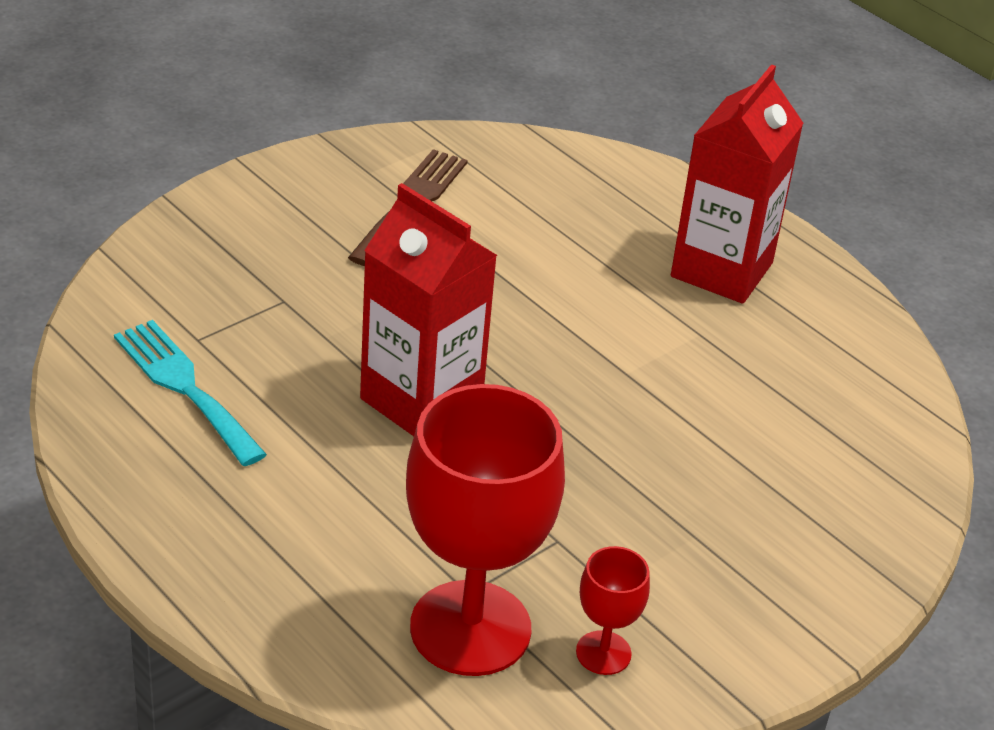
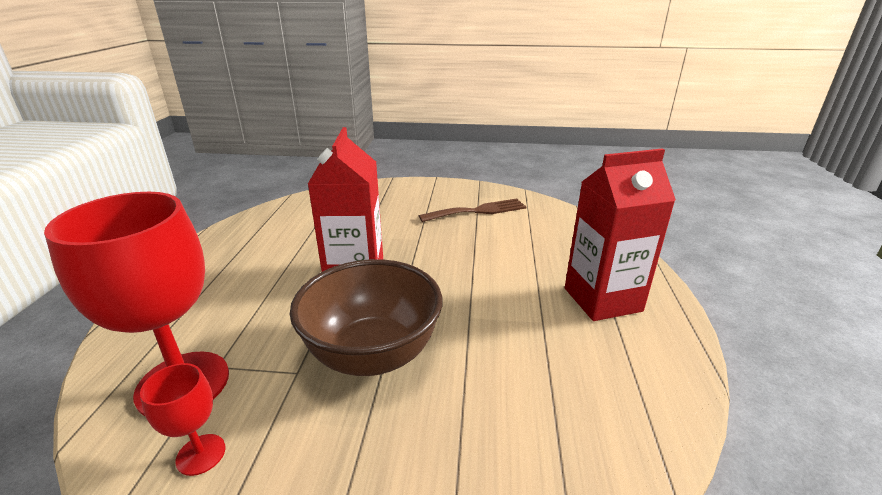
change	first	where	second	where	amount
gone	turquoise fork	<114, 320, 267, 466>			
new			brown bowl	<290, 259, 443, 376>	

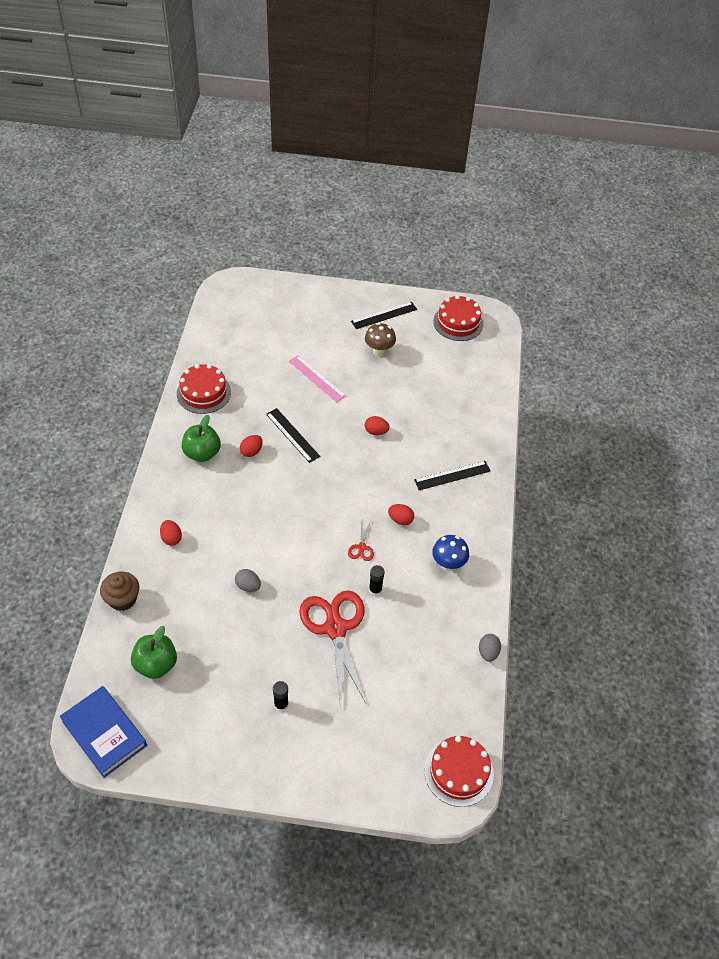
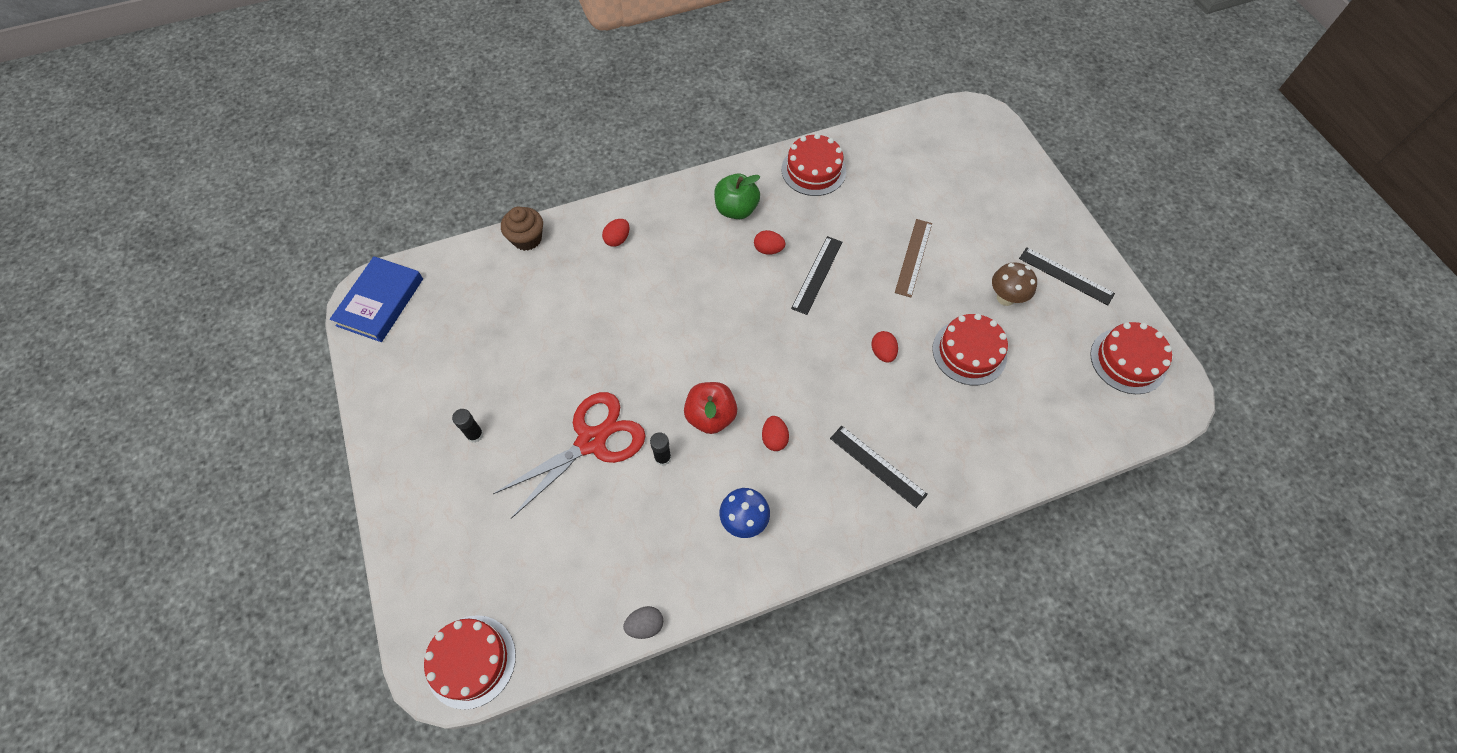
change	first	where	second	where	amount
gone	green apple	<131, 626, 177, 679>			
gone	grey egg	<235, 569, 261, 592>			
new			red cake	<932, 314, 1008, 385>	
swapped	red scissors	<348, 519, 374, 561>	red apple	<684, 382, 737, 434>	
repainted	pink ruler	<289, 355, 346, 402>	brown ruler	<895, 219, 932, 297>	

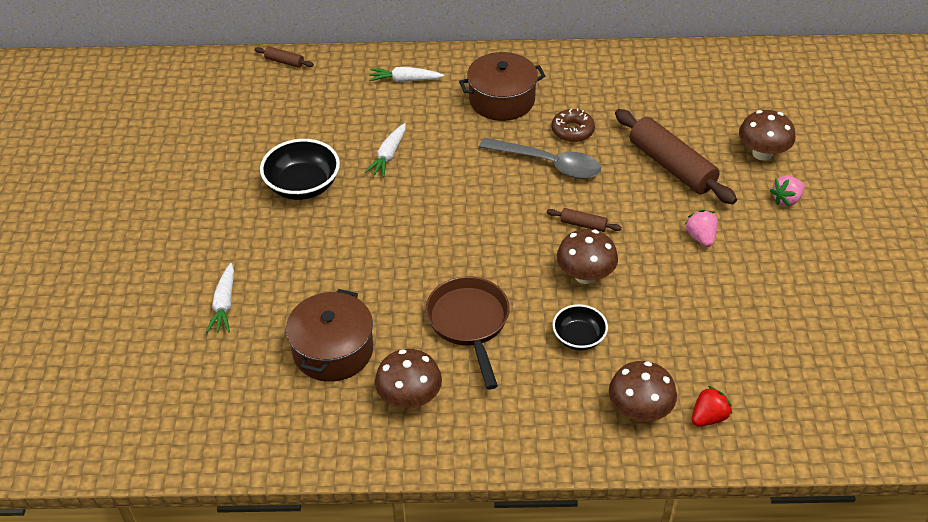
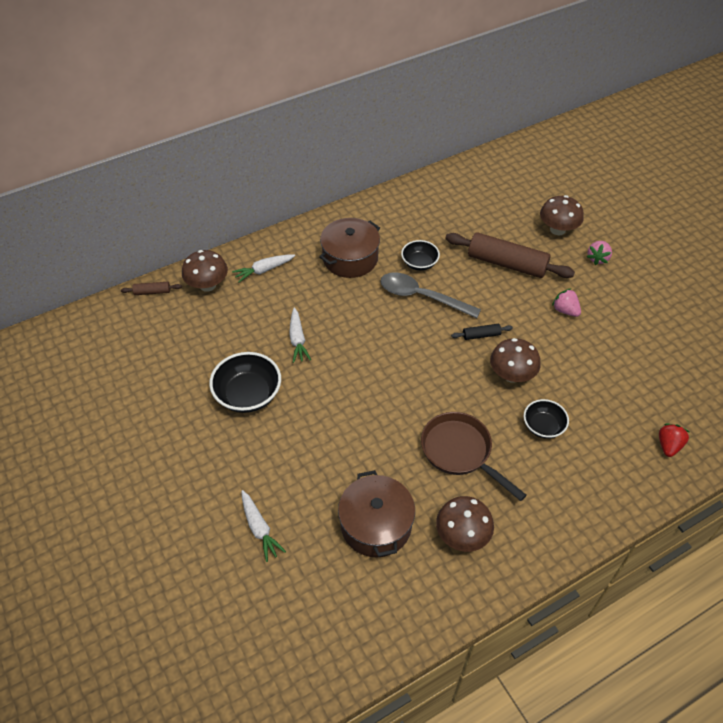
change	first	where	second	where	amount
shifted	brown mushroom	<609, 361, 677, 422>		<182, 250, 228, 292>	
swapped	brown donut	<552, 108, 595, 142>	black bowl	<401, 240, 440, 271>	
repainted	brown rolling pin	<547, 208, 622, 232>	black rolling pin	<451, 324, 513, 340>	
rotated	grey spoon	<479, 137, 601, 179>		<381, 272, 481, 318>	150 degrees counterclockwise

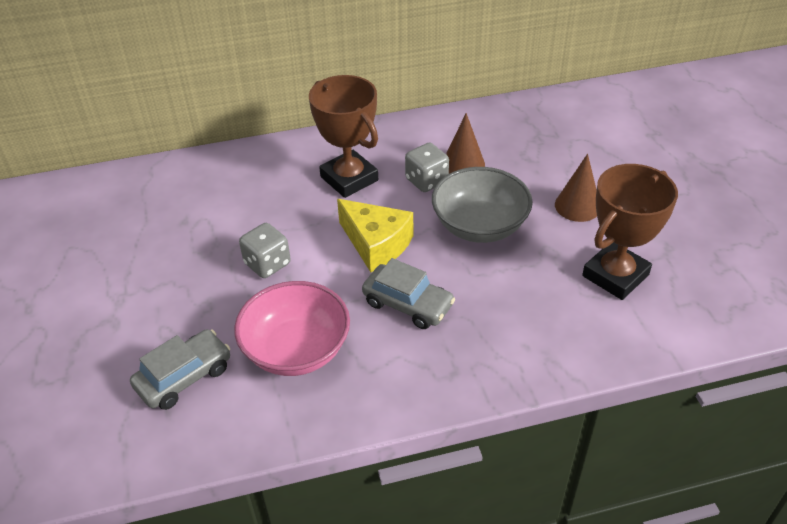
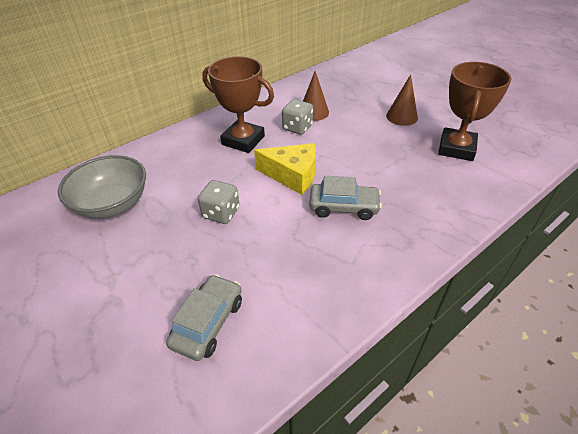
change	first	where	second	where	amount
gone	pink bowl	<234, 281, 350, 376>			
shifted	grey bowl	<432, 167, 533, 243>		<58, 155, 146, 219>	

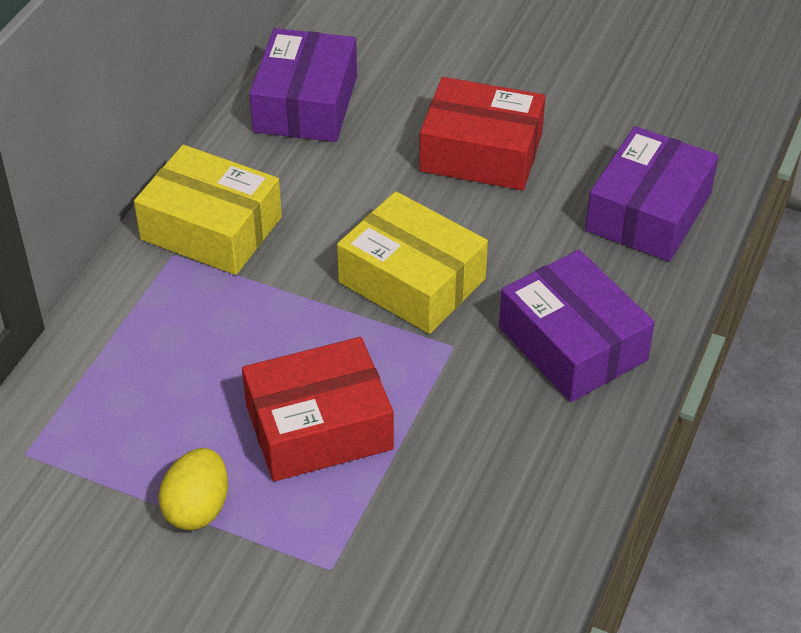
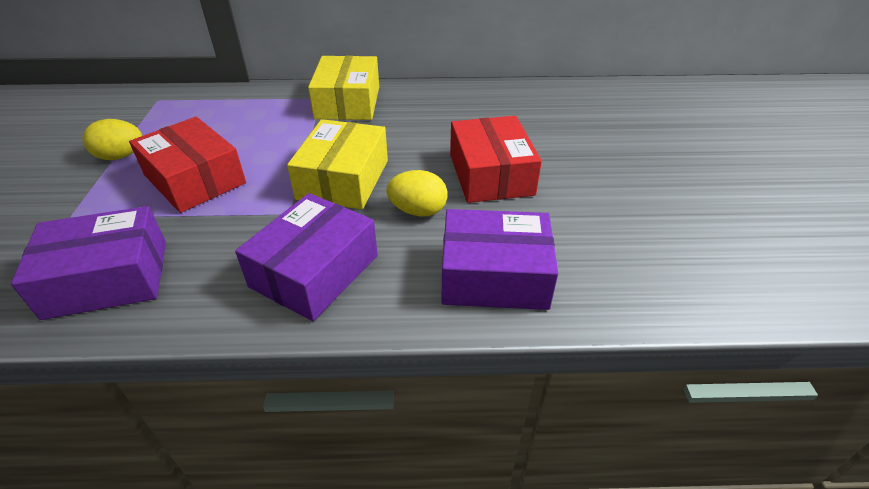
change	first	where	second	where	amount
new			yellow egg	<386, 170, 447, 217>	
shifted	purple box	<249, 28, 357, 142>		<11, 206, 166, 320>	

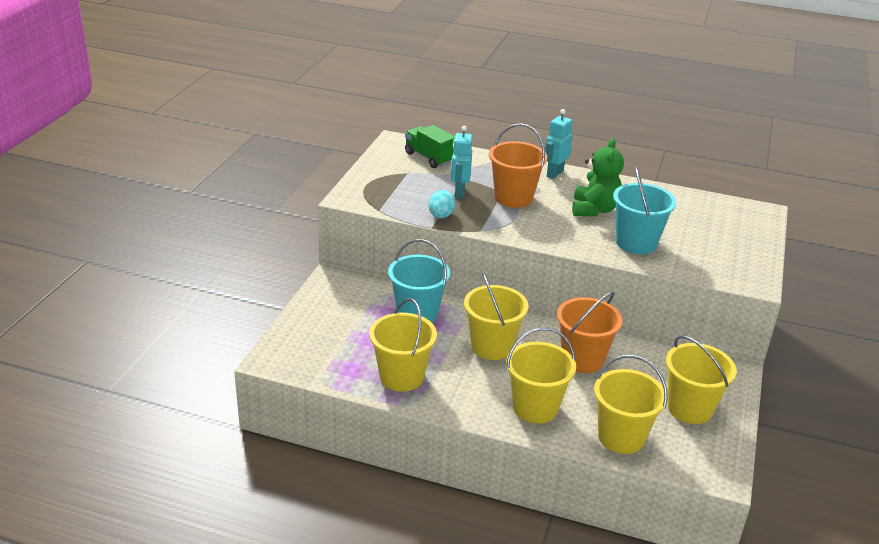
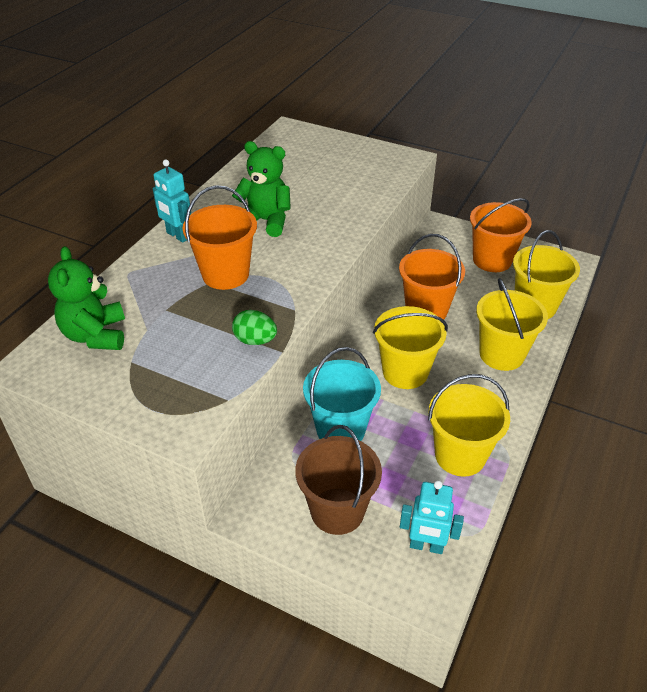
change	first	where	second	where	amount
gone	turquoise bucket	<613, 166, 676, 254>			
new			brown bucket	<295, 425, 382, 535>	
shifted	turquoise robot	<451, 126, 472, 198>		<400, 480, 464, 554>	
swapped	green truck	<405, 125, 455, 168>	green teddy bear	<48, 246, 125, 350>	
repainted	turquoise egg	<428, 190, 456, 218>	green egg	<232, 310, 277, 345>	
repainted	yellow bucket	<666, 335, 737, 424>	orange bucket	<470, 198, 532, 272>	

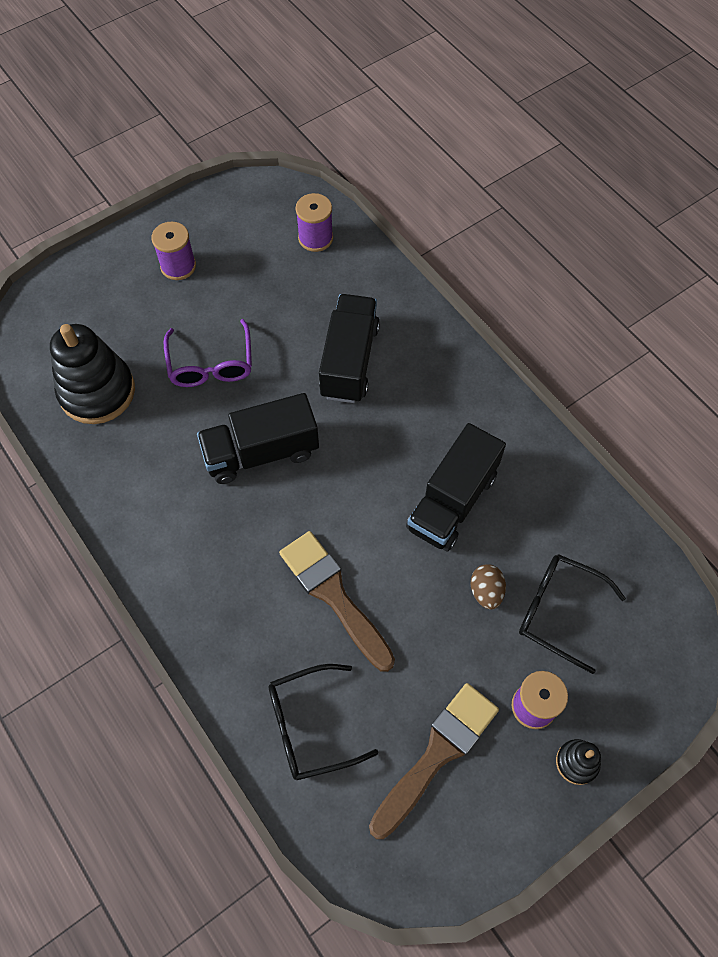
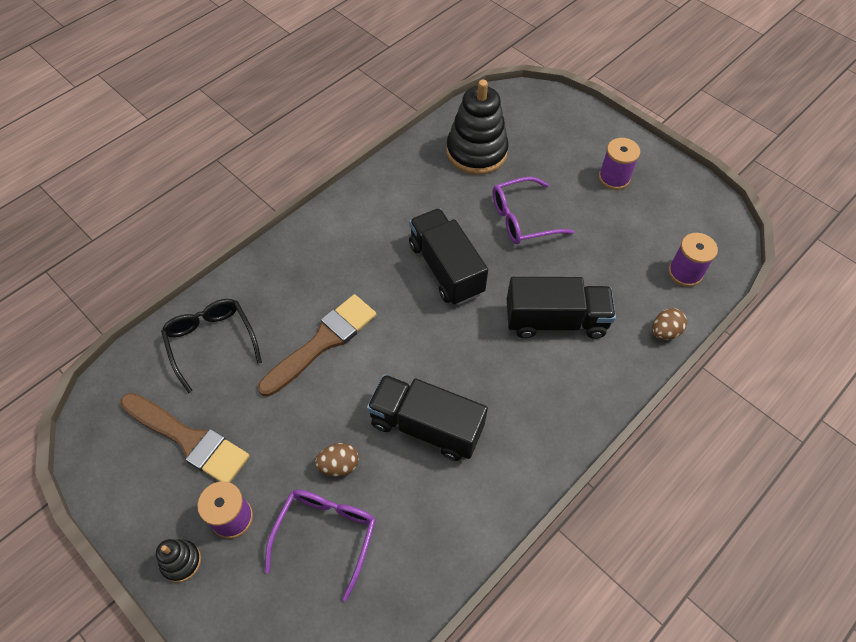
change	first	where	second	where	amount
new			brown egg	<652, 308, 687, 340>	
repainted	black glasses	<519, 554, 626, 674>	purple glasses	<265, 490, 376, 601>	

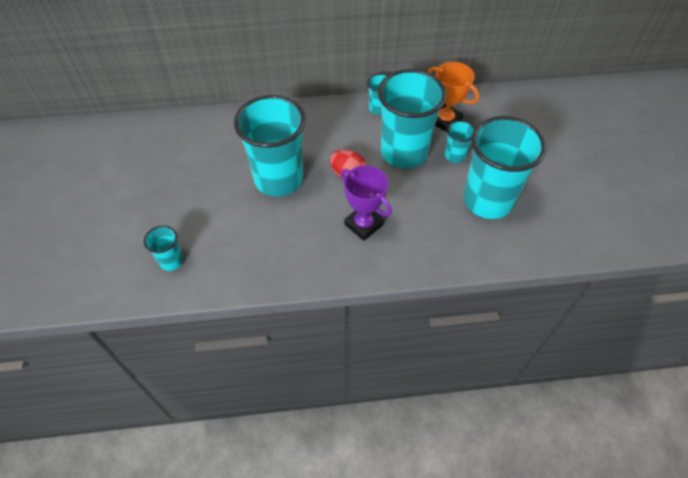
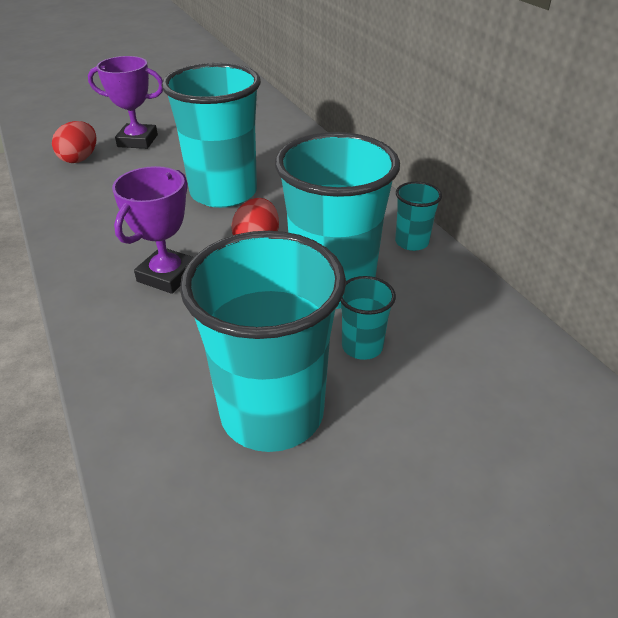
change	first	where	second	where	amount
gone	orange trophy	<428, 62, 479, 132>			
new			purple trophy	<88, 56, 163, 149>	
swapped	turquoise cup	<144, 225, 183, 271>	red egg	<52, 121, 96, 163>	

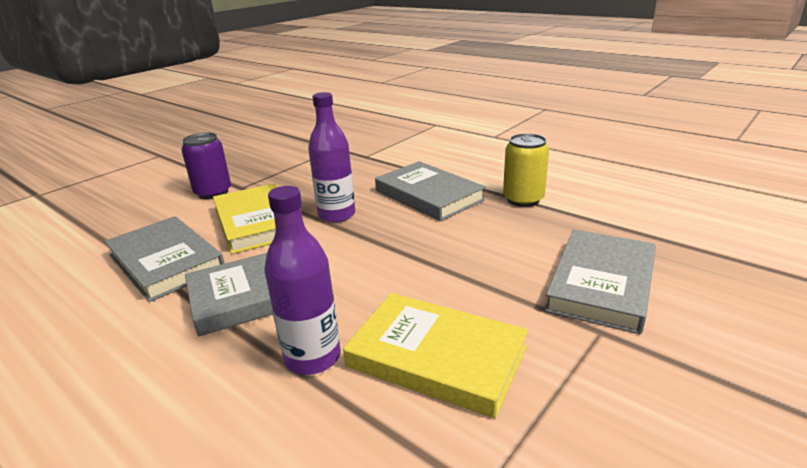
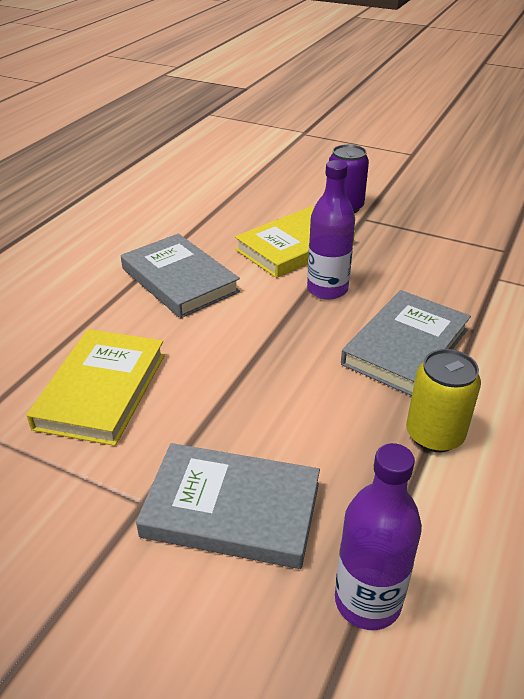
change	first	where	second	where	amount
gone	grey book	<104, 216, 225, 302>			
shifted	purple bottle	<264, 186, 341, 375>		<335, 443, 422, 630>	

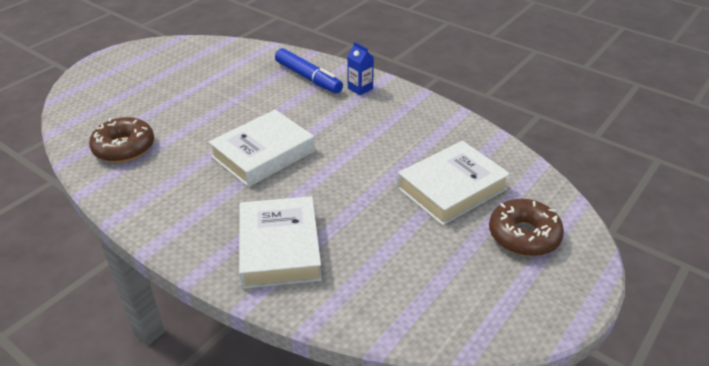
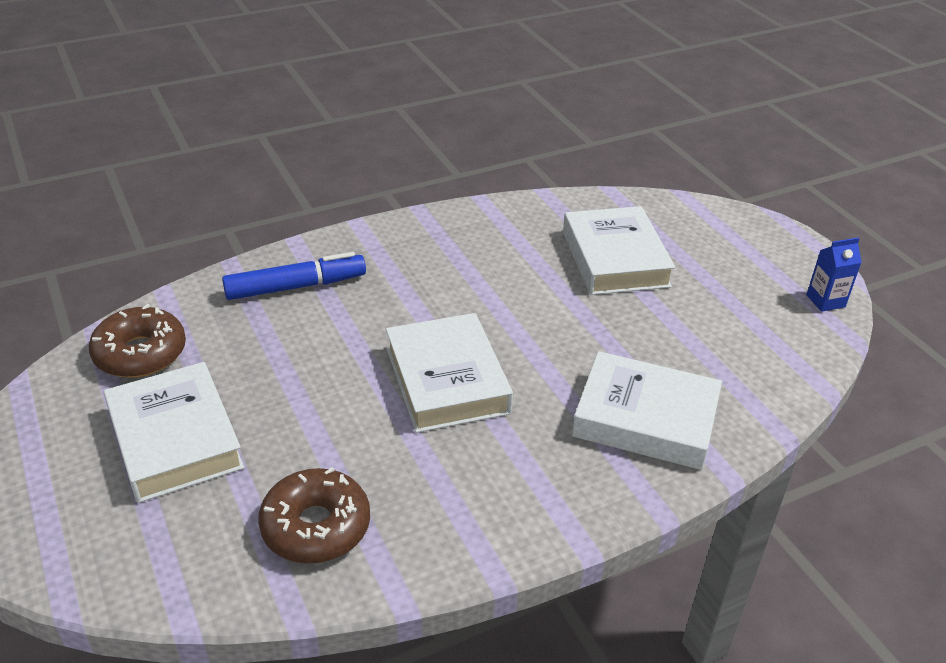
change	first	where	second	where	amount
new			white book	<104, 362, 244, 503>	
shifted	blue carton	<347, 42, 374, 95>		<806, 237, 862, 312>	
shifted	brown donut	<489, 199, 564, 256>		<89, 304, 186, 378>	

